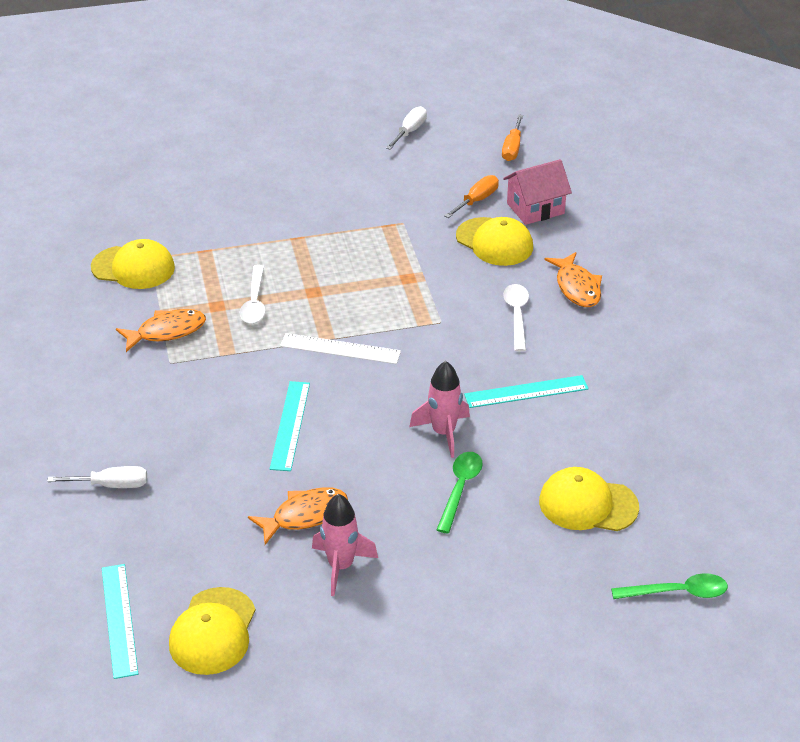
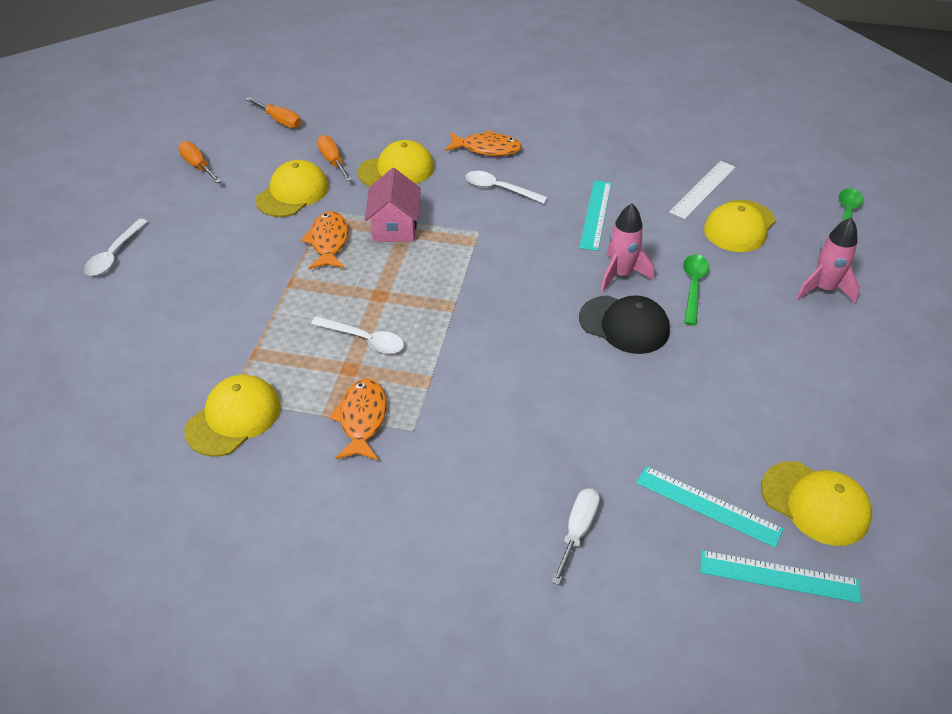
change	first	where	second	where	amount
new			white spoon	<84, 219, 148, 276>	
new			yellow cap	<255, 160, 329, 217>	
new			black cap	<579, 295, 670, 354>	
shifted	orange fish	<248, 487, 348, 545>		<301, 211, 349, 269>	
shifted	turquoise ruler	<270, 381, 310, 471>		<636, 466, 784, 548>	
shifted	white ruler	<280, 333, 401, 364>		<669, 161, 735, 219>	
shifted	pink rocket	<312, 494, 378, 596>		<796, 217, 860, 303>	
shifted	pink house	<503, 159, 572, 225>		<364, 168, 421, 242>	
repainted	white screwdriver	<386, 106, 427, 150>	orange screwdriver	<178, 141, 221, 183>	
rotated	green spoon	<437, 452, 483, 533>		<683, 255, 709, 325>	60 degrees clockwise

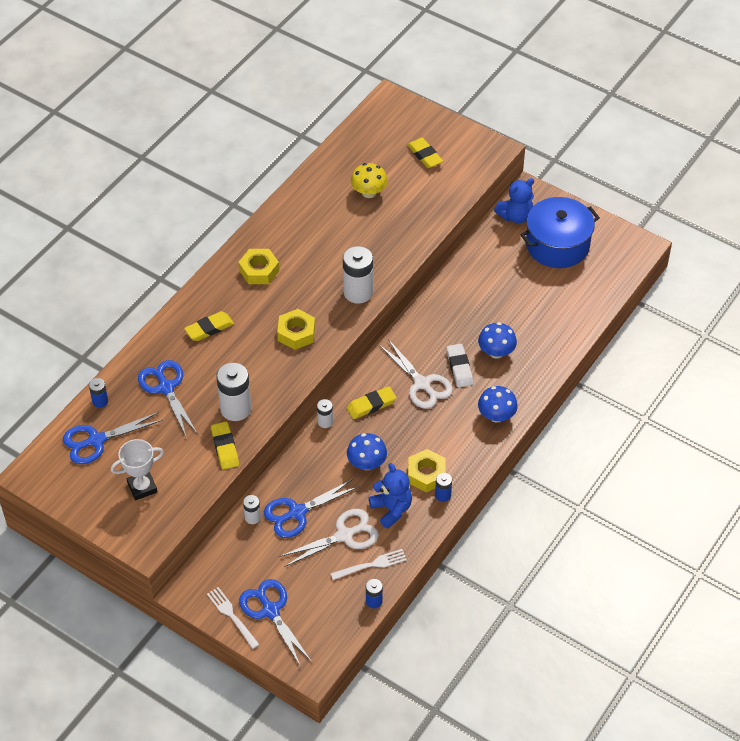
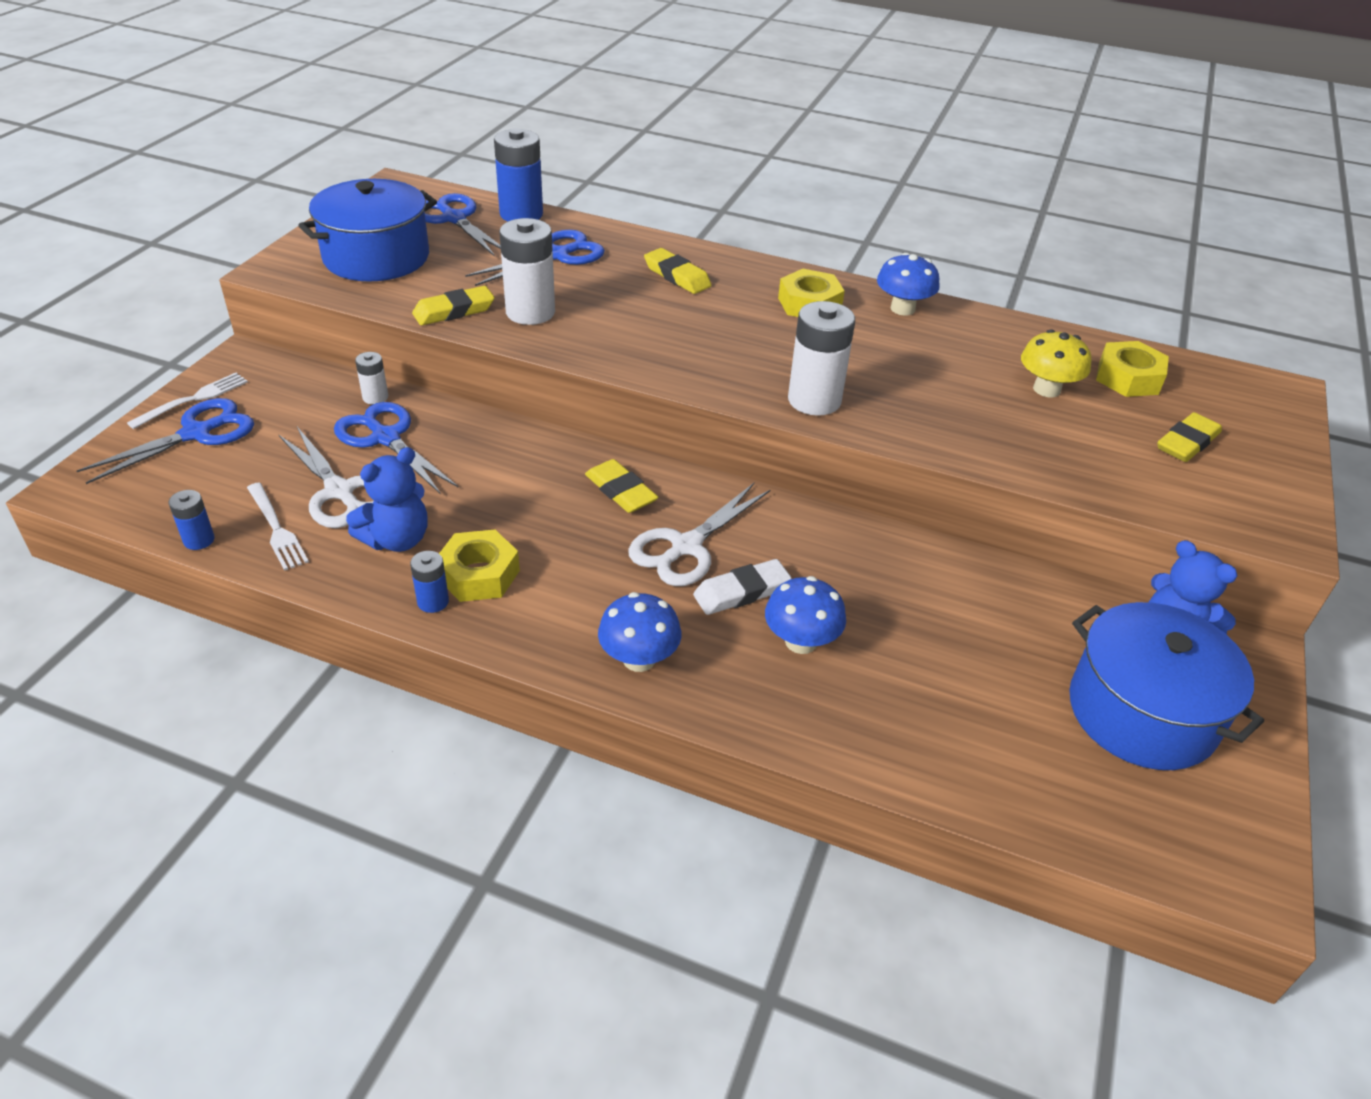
change	first	where	second	where	amount
gone	white battery	<317, 399, 333, 428>			
shifted	yellow nut	<277, 309, 315, 350>		<1096, 341, 1169, 397>	
shifted	blue mushroom	<347, 433, 387, 470>		<877, 253, 940, 316>	
swapped	white trophy	<111, 439, 164, 500>	blue pot	<298, 179, 437, 282>	
scaled	blue battery	<89, 378, 108, 408>		<494, 128, 543, 222>	x1.96

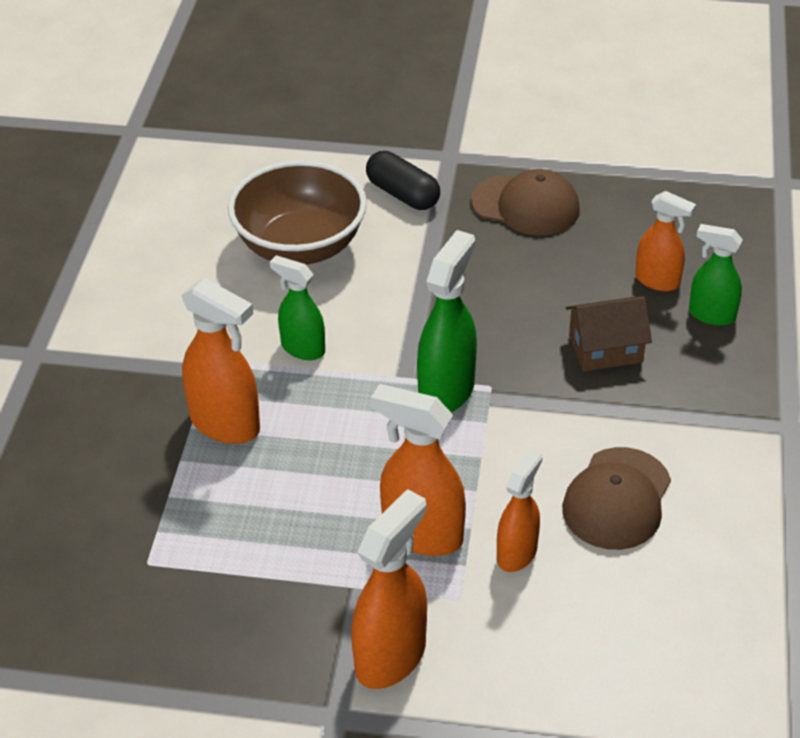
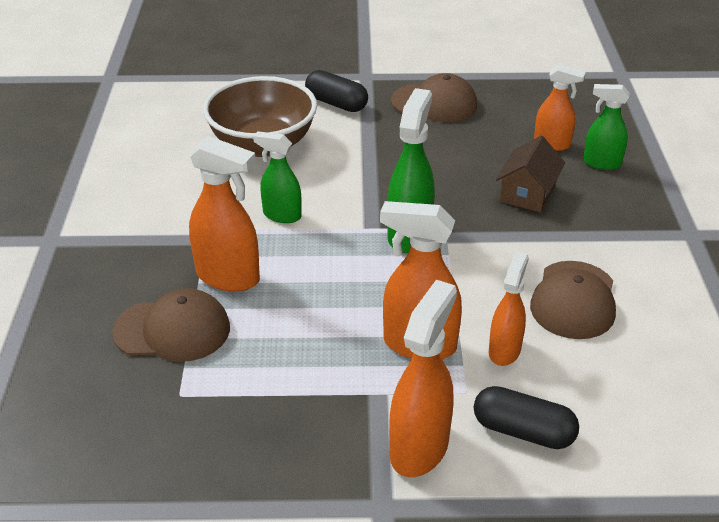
change	first	where	second	where	amount
new			brown cap	<112, 288, 230, 362>	
new			black capsule	<474, 386, 579, 449>	
rotated	brown house	<566, 296, 652, 371>		<496, 136, 565, 213>	45 degrees counterclockwise

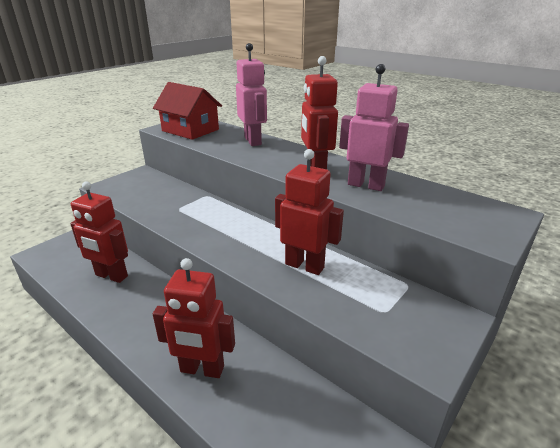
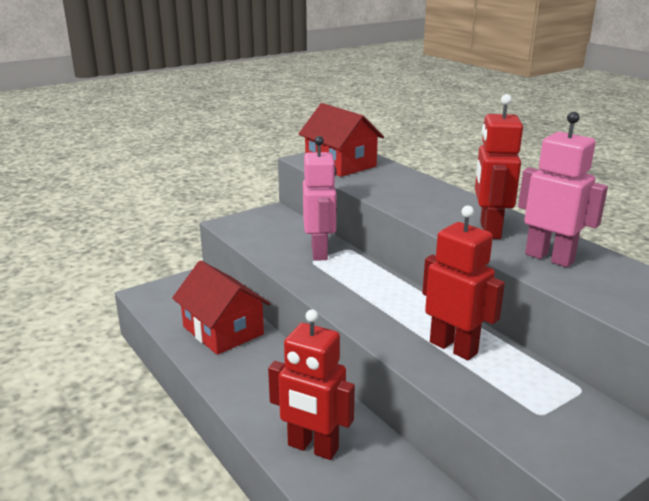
change	first	where	second	where	amount
shifted	pink robot	<236, 43, 267, 146>		<303, 136, 337, 261>	
swapped	red robot	<70, 181, 128, 283>	red house	<172, 260, 270, 355>	

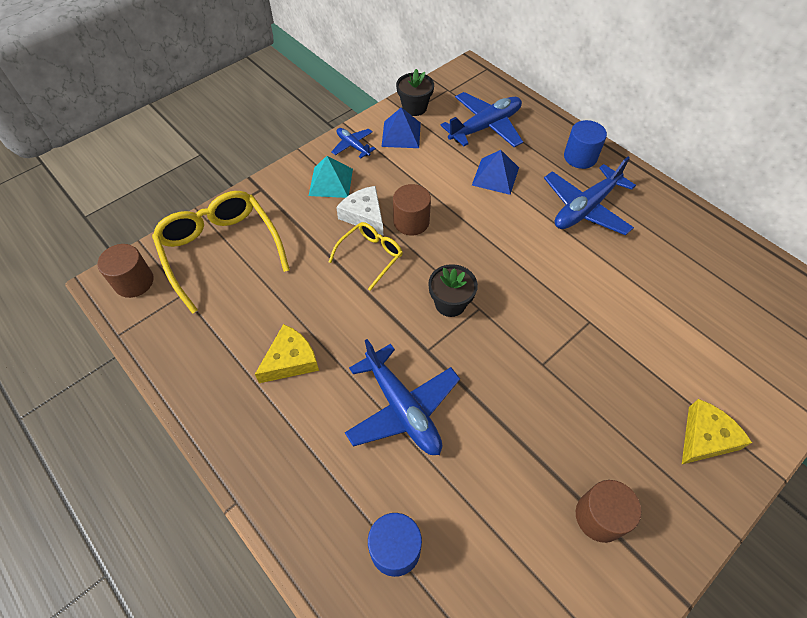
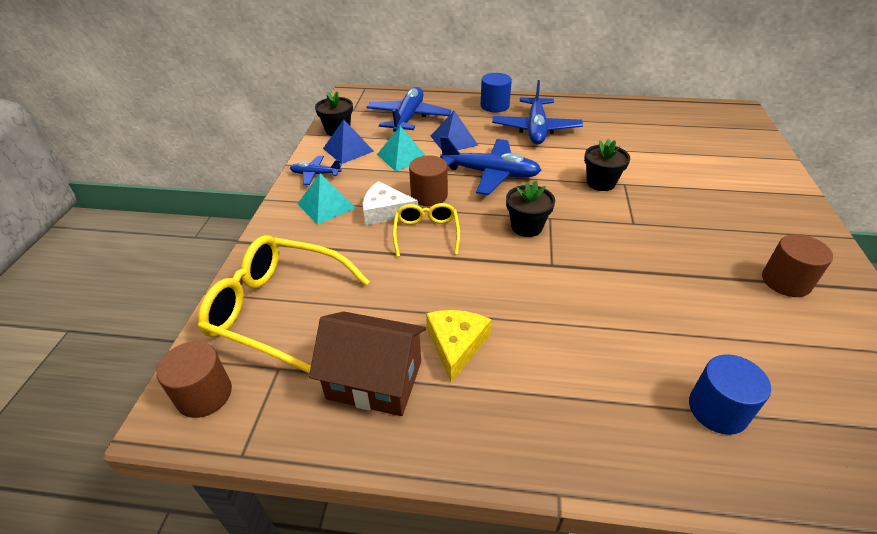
change	first	where	second	where	amount
gone	yellow cheese	<682, 399, 752, 464>			
new			brown house	<309, 311, 426, 416>	
new			turquoise pyramid	<377, 126, 426, 172>	
new			black flower pot	<584, 139, 630, 191>	
shifted	blue plane	<345, 339, 460, 455>		<440, 136, 541, 195>	

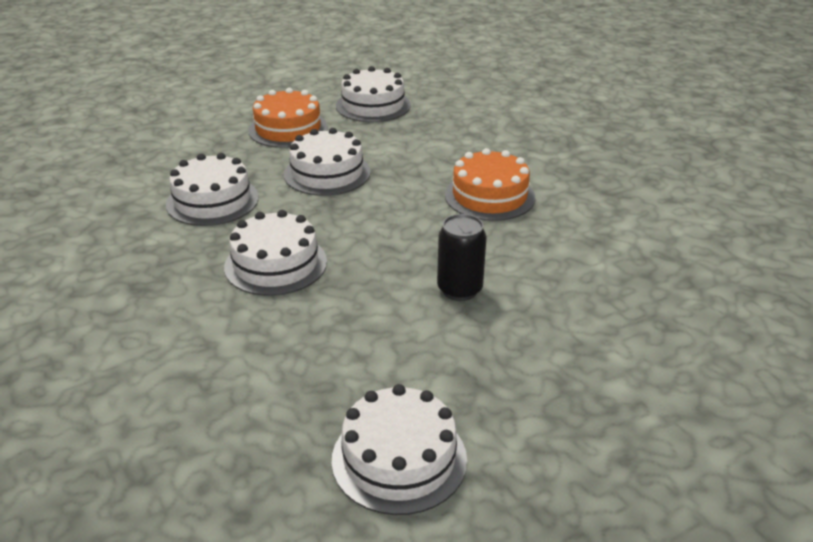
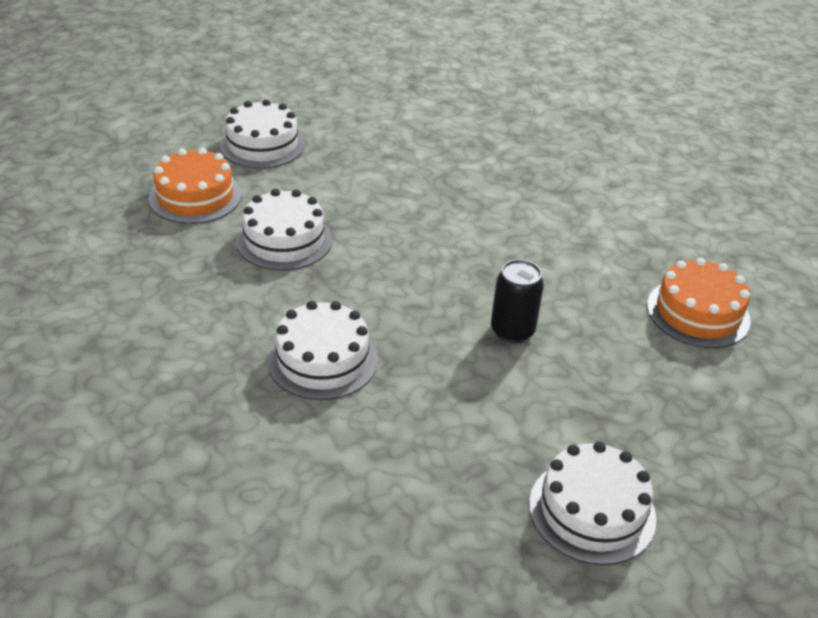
change	first	where	second	where	amount
gone	white cake	<166, 153, 259, 226>			
shifted	orange cake	<445, 148, 535, 221>		<647, 258, 751, 348>	

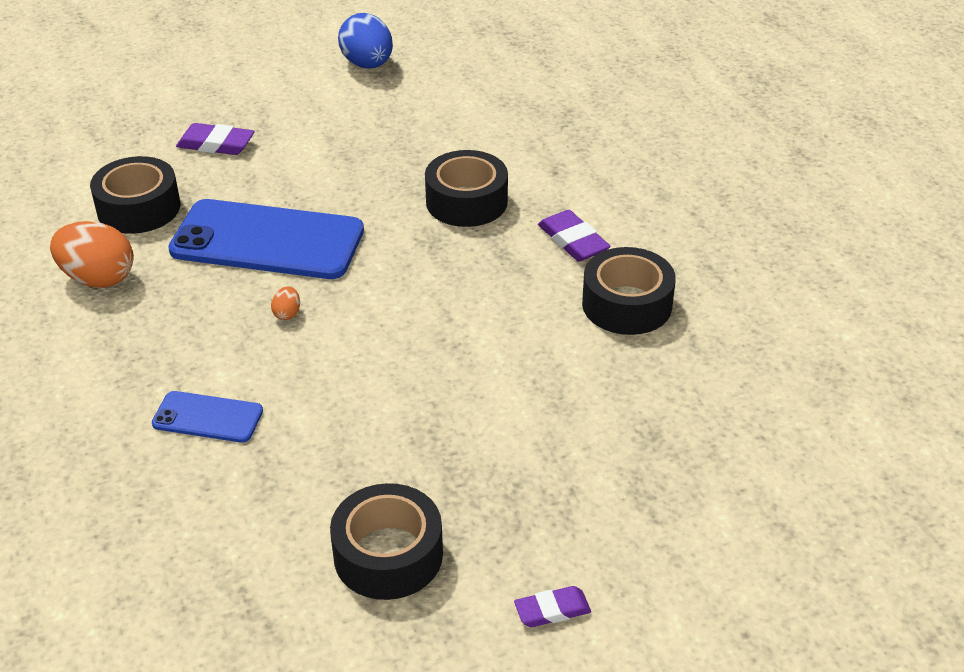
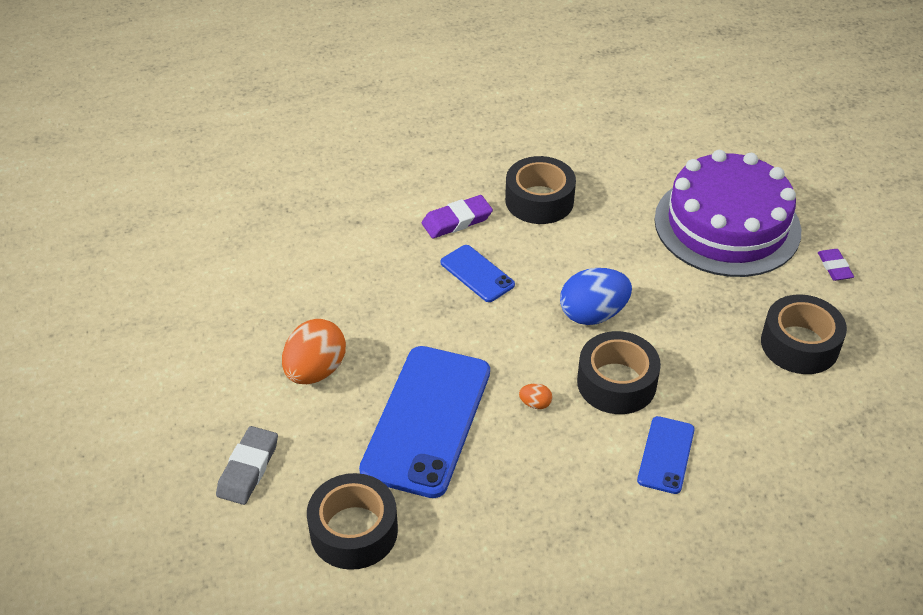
change	first	where	second	where	amount
new			blue phone	<441, 245, 515, 302>	
new			purple cake	<654, 150, 801, 277>	
shifted	orange egg	<50, 221, 134, 288>		<282, 319, 346, 384>	
shifted	blue egg	<338, 13, 393, 69>		<560, 268, 632, 325>	
shifted	black tape	<425, 150, 508, 227>		<577, 331, 661, 414>	
repainted	purple eraser	<176, 123, 255, 155>	grey eraser	<216, 426, 278, 505>	

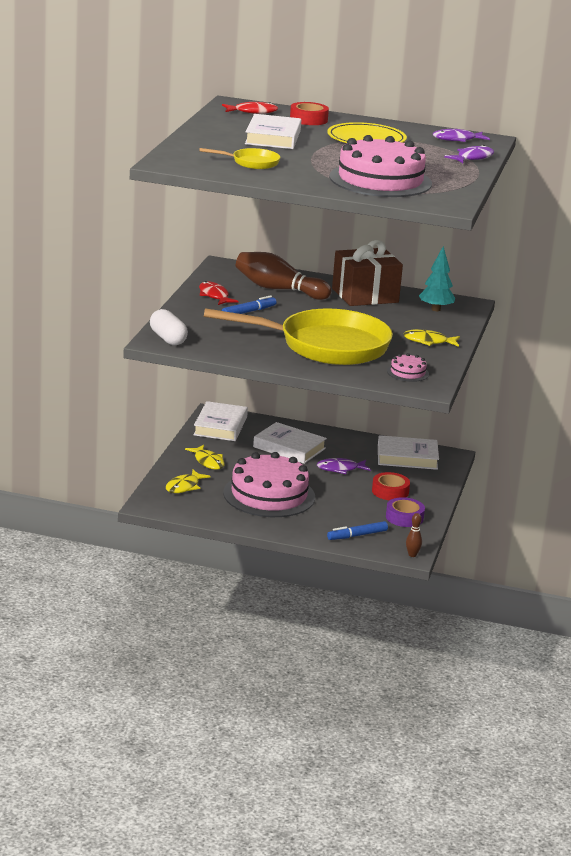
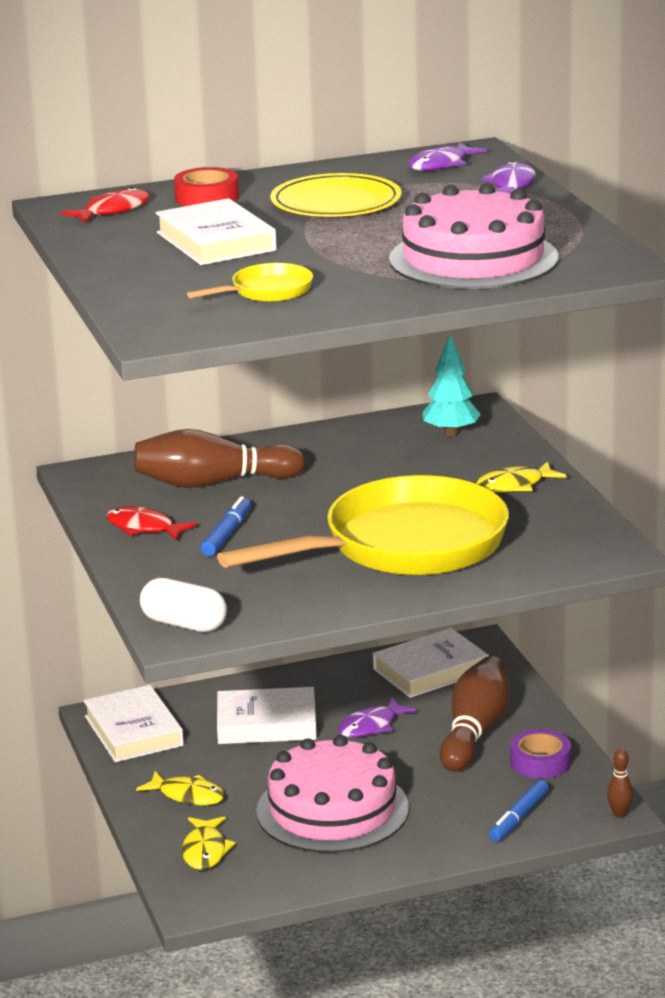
change	first	where	second	where	amount
gone	brown gift	<332, 240, 403, 306>			
gone	pink cake	<387, 353, 429, 382>			
swapped	red tape	<372, 472, 410, 500>	brown bowling pin	<439, 656, 510, 772>	

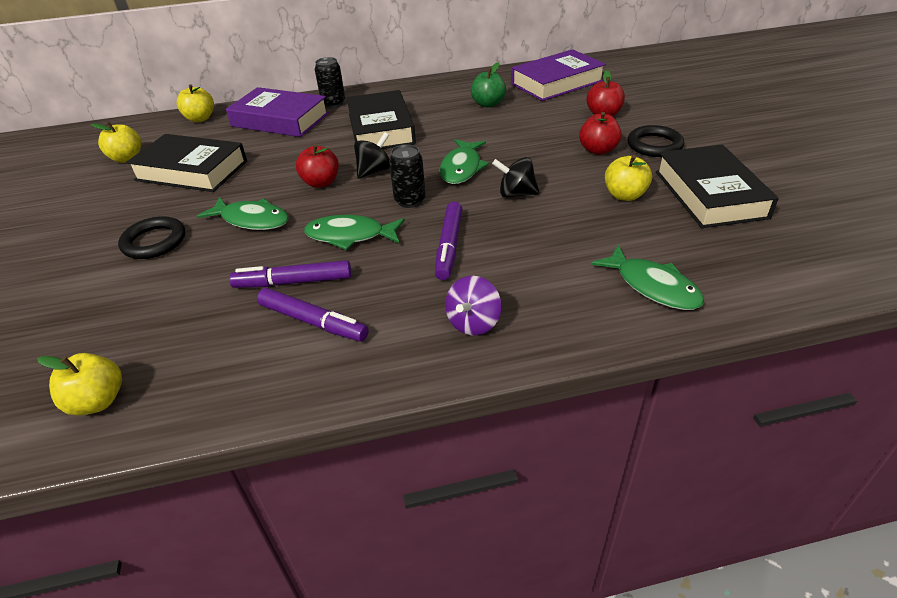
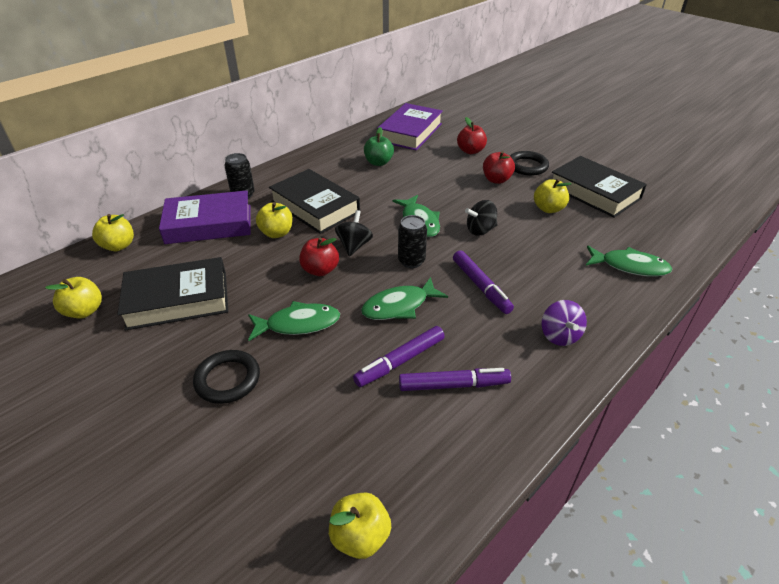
change	first	where	second	where	amount
new			yellow apple	<256, 202, 293, 238>	

